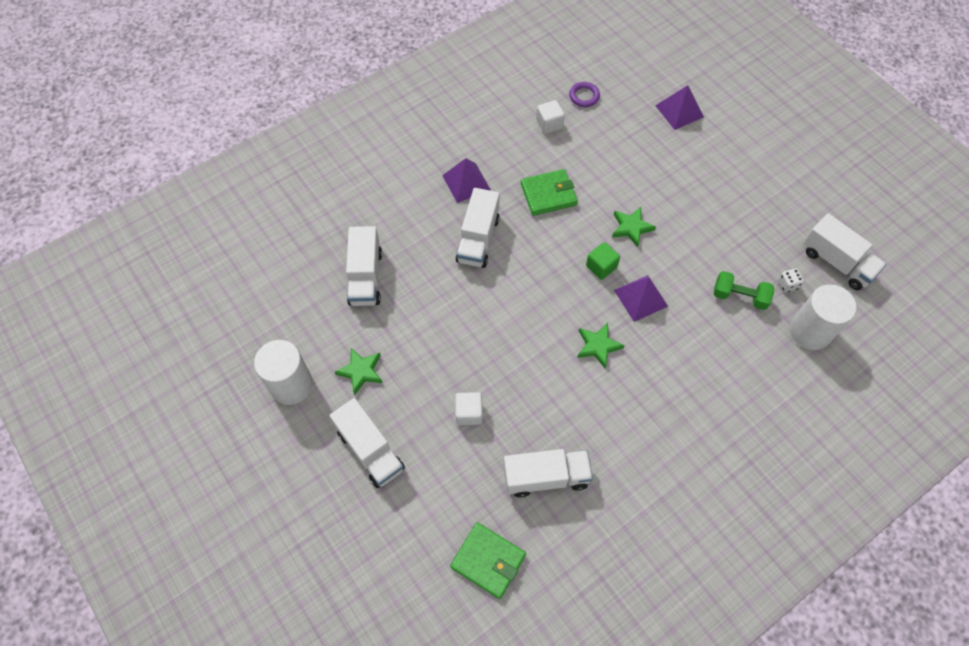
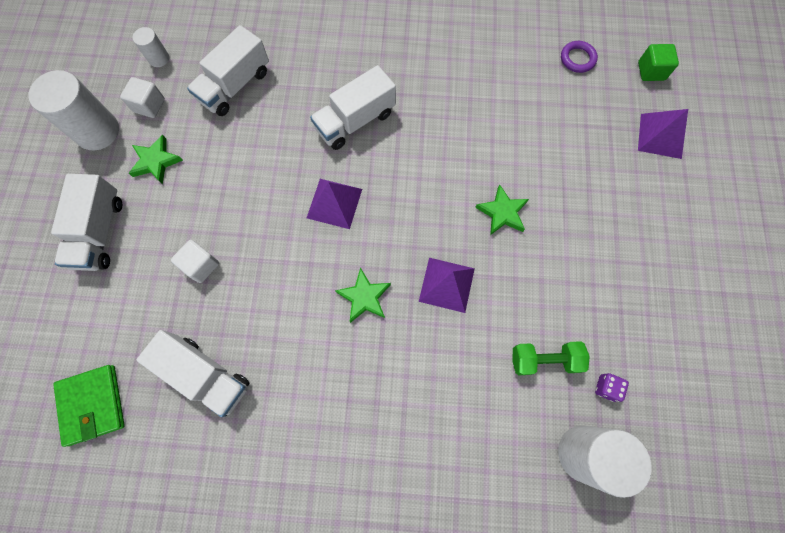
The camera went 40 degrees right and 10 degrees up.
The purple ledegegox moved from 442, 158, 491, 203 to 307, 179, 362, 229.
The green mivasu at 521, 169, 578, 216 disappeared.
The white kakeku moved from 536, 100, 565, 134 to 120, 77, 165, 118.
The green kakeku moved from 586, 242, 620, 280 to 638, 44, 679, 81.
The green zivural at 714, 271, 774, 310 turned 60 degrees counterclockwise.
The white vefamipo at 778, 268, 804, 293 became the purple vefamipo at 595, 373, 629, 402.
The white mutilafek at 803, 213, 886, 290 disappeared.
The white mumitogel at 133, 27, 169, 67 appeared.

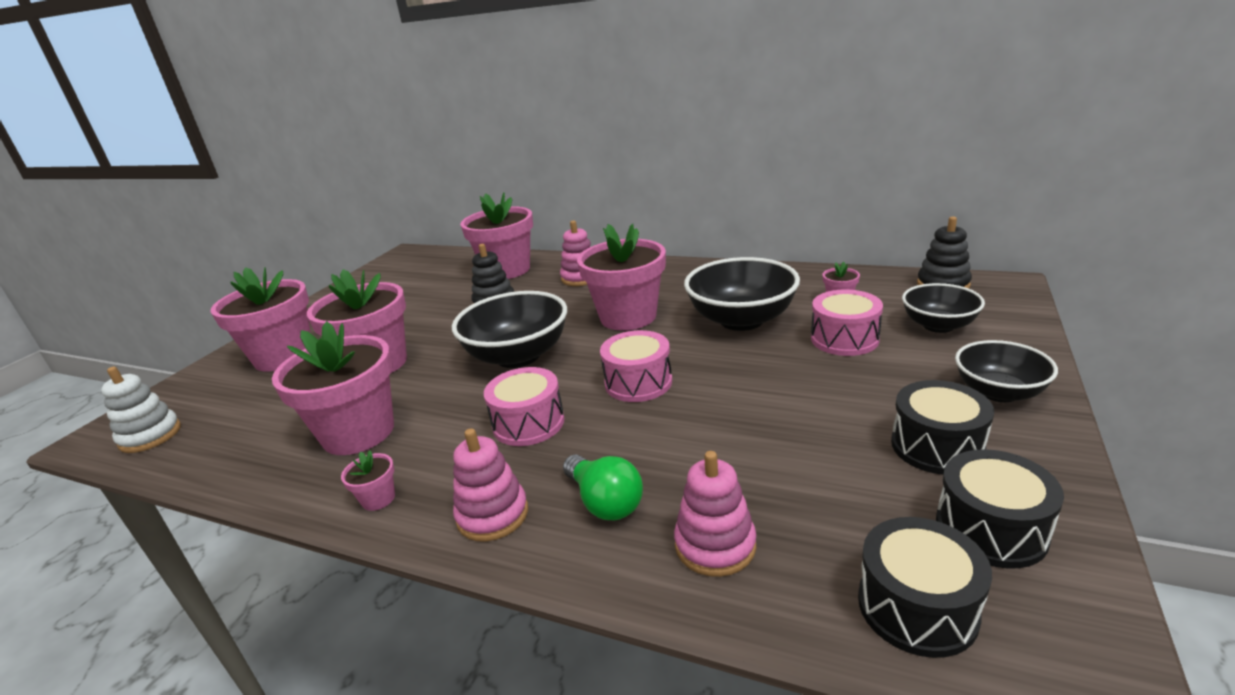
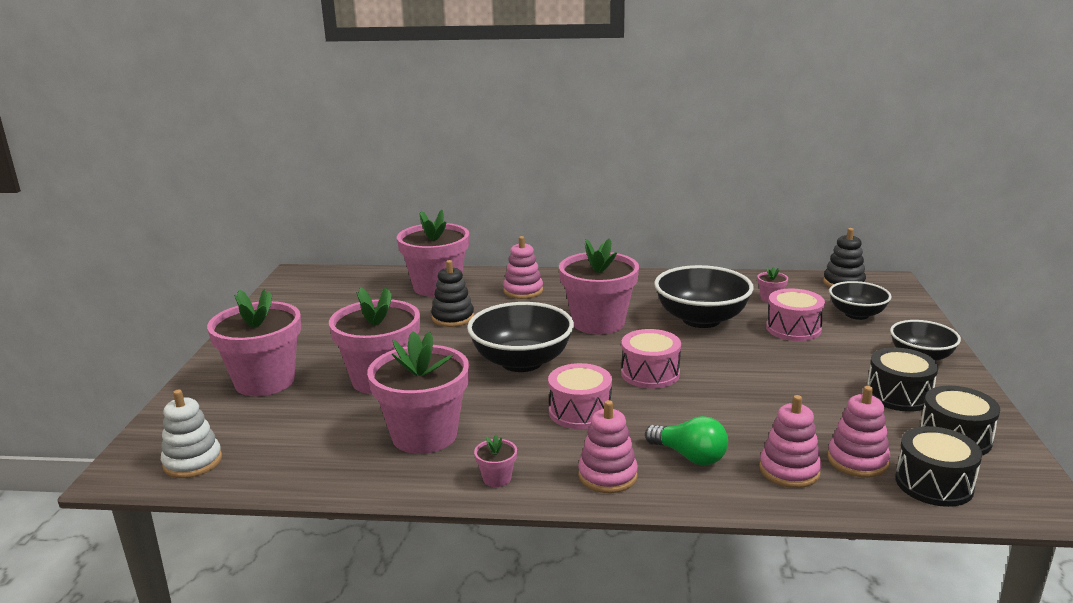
The camera went 20 degrees left and 5 degrees down.
The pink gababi at 827, 386, 890, 478 appeared.

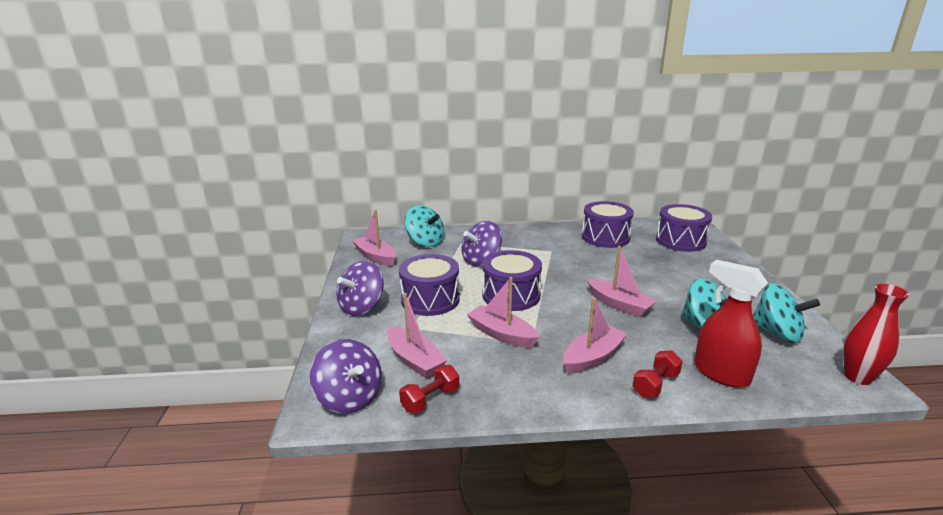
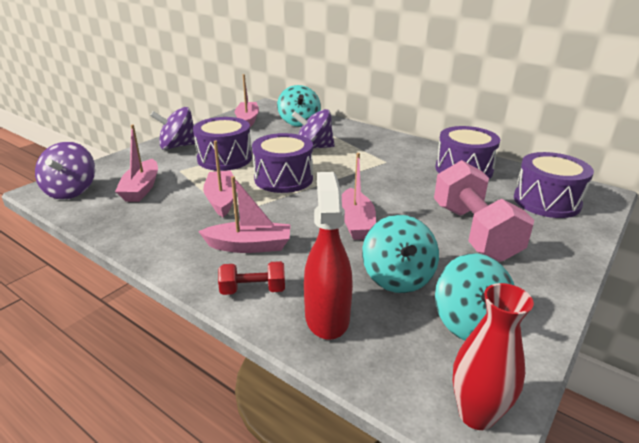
The camera went 40 degrees right and 5 degrees up.
The red zivural at 399, 365, 459, 413 disappeared.
The pink zivural at 434, 160, 534, 262 appeared.

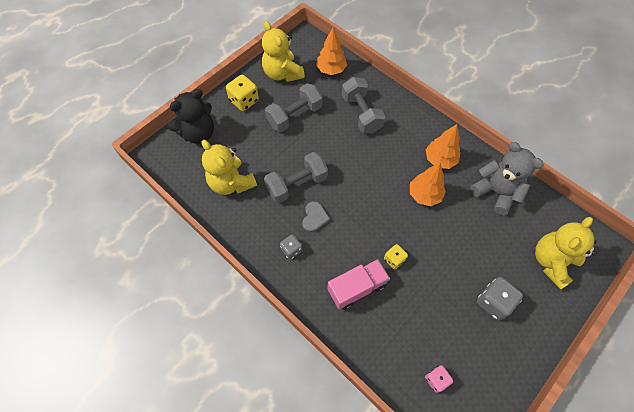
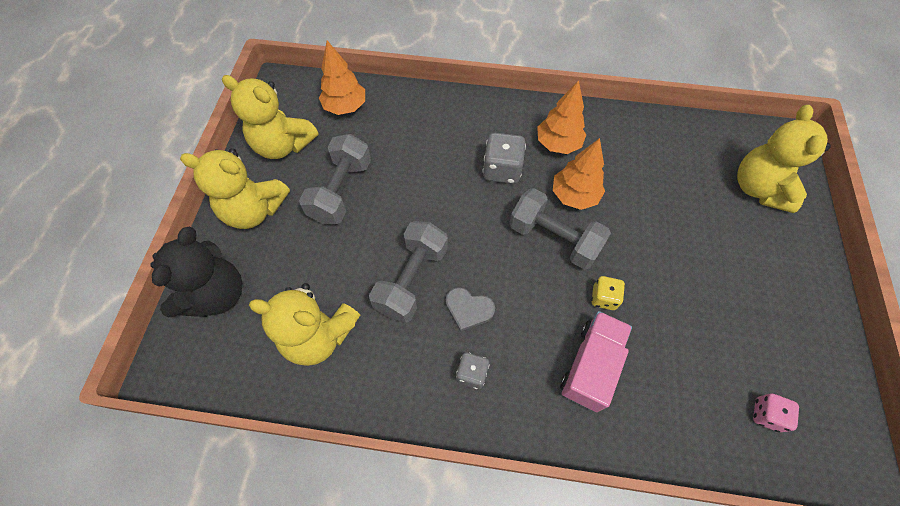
The camera went 35 degrees left and 0 degrees up.
The yellow vefamipo at 226, 75, 259, 111 was replaced by the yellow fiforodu at 180, 148, 290, 229.
The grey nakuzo at 302, 201, 330, 232 turned 135 degrees clockwise.
The grey zivural moved from 342, 77, 385, 133 to 509, 188, 611, 269.
The grey fiforodu at 470, 142, 544, 215 disappeared.
The grey vefamipo moved from 477, 277, 523, 320 to 483, 133, 526, 184.

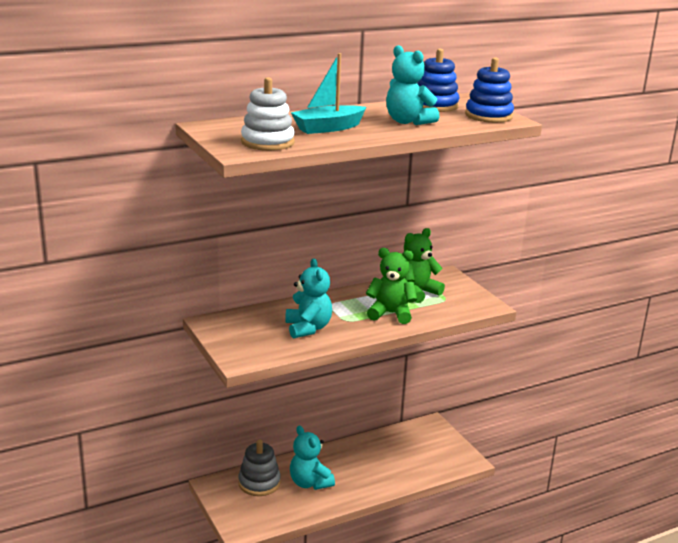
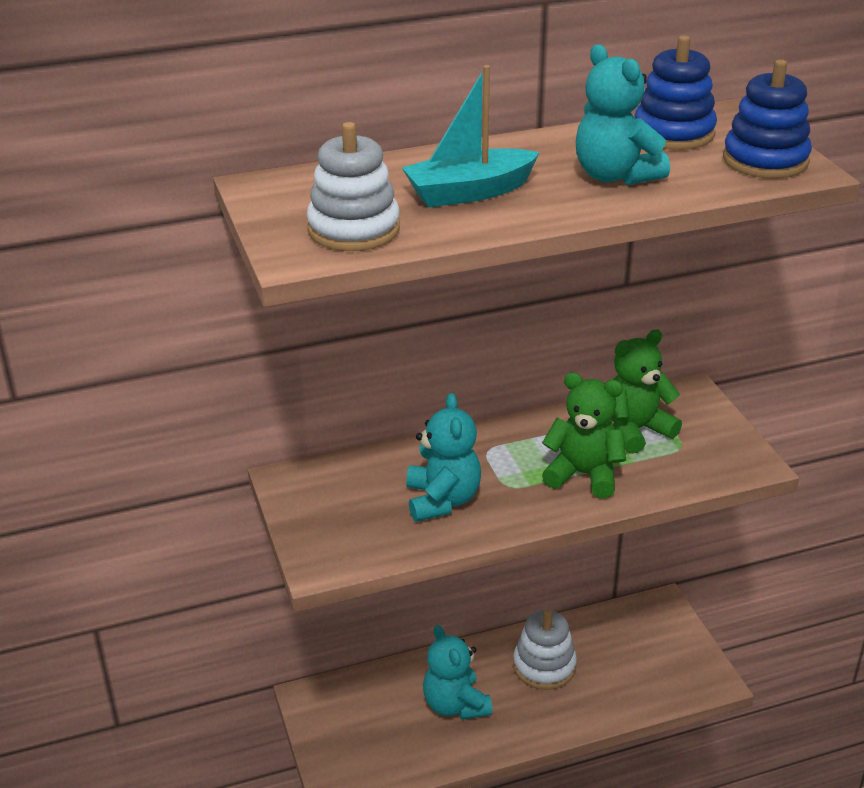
The camera went 10 degrees right and 10 degrees up.
The grey gababi at 238, 439, 281, 496 disappeared.
The white gababi at 513, 609, 577, 690 appeared.

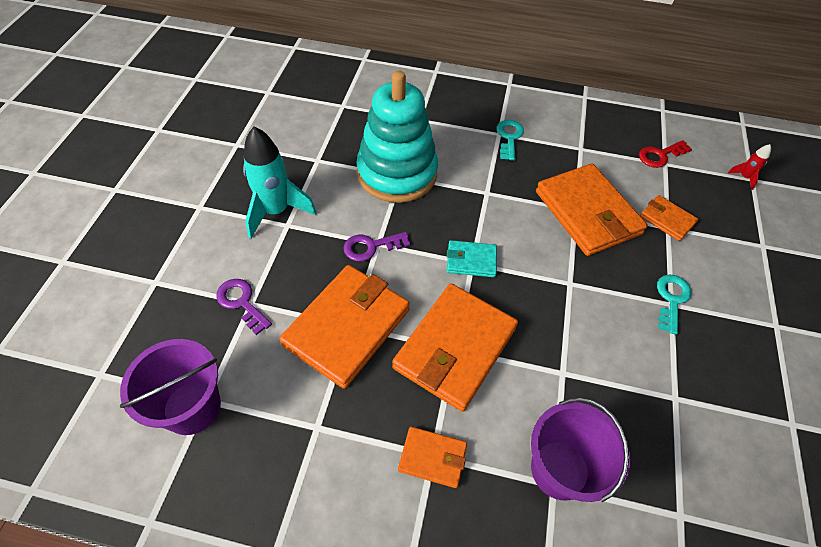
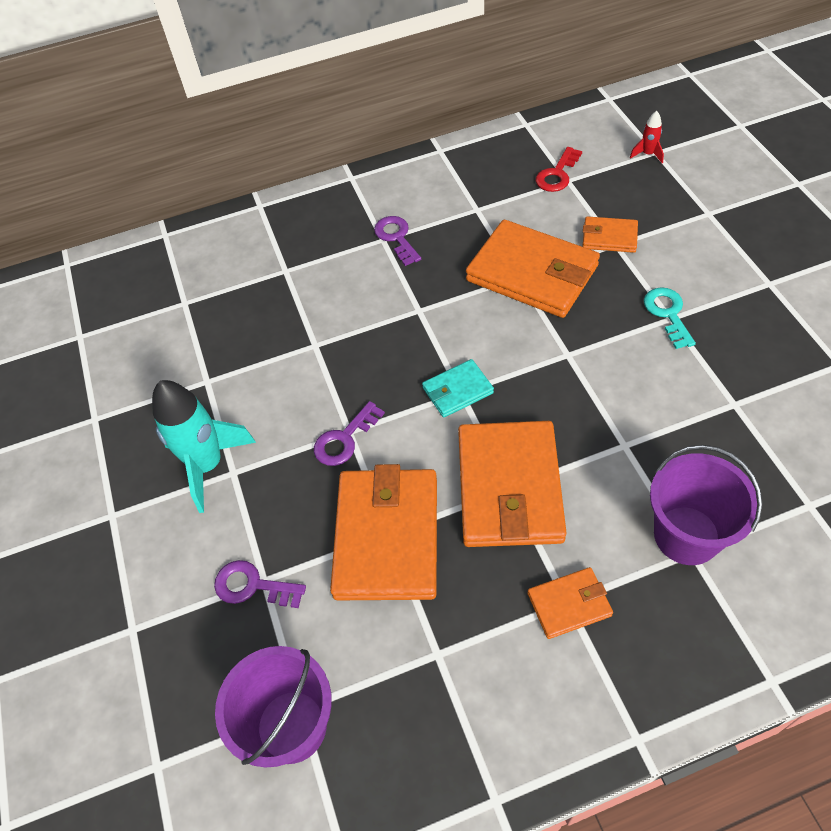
The camera went 25 degrees left and 0 degrees up.
The turquoise gababi at 356, 70, 438, 203 disappeared.
The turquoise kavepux at 496, 120, 524, 161 became the purple kavepux at 374, 216, 421, 266.

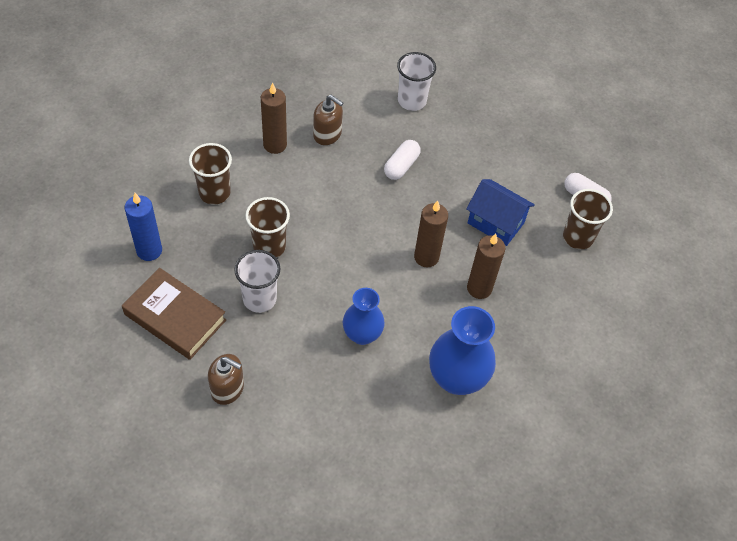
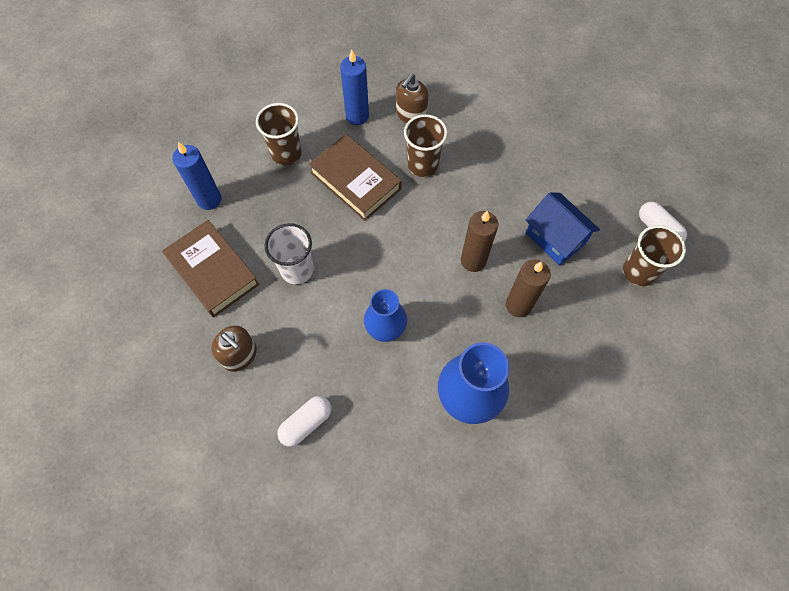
The camera went 20 degrees right and 10 degrees up.
The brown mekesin moved from 245, 197, 290, 258 to 404, 114, 447, 177.
The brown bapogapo at 261, 82, 287, 154 became the blue bapogapo at 340, 50, 369, 125.
The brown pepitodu at 313, 95, 343, 145 turned 75 degrees clockwise.
The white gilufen moved from 384, 140, 421, 180 to 277, 396, 332, 447.
The white mekesin at 397, 52, 436, 111 disappeared.
The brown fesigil at 309, 134, 402, 221 appeared.

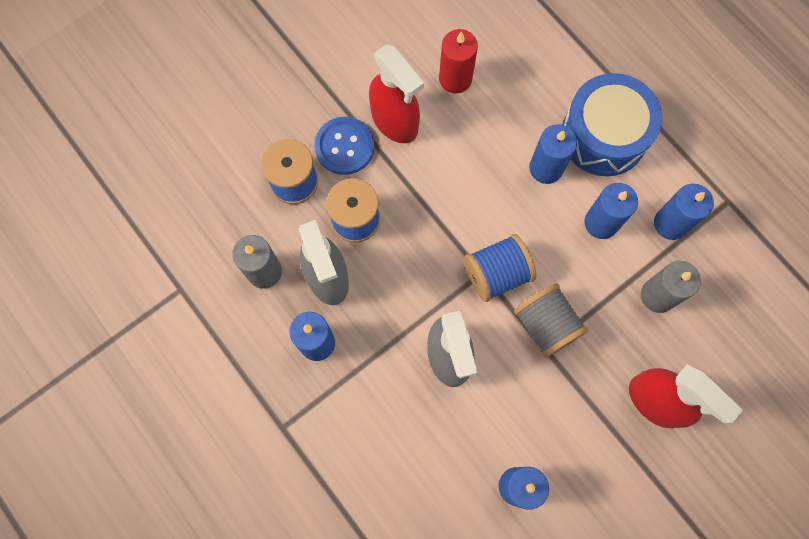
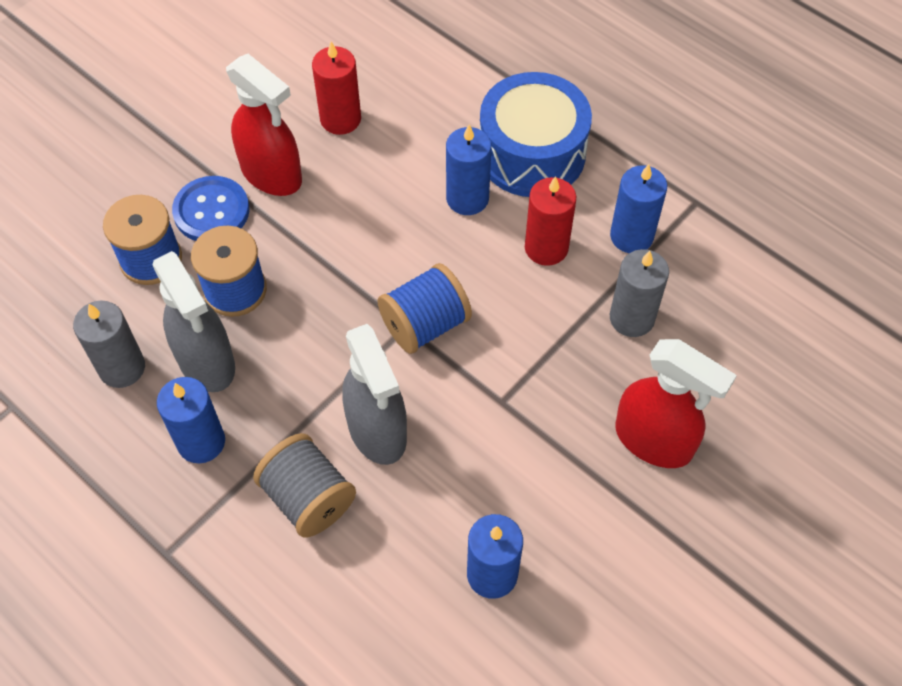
The camera went 10 degrees left and 15 degrees down.
The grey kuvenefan moved from 514, 283, 588, 358 to 253, 433, 356, 538.
The blue bapogapo at 585, 183, 638, 239 became the red bapogapo at 525, 176, 576, 266.

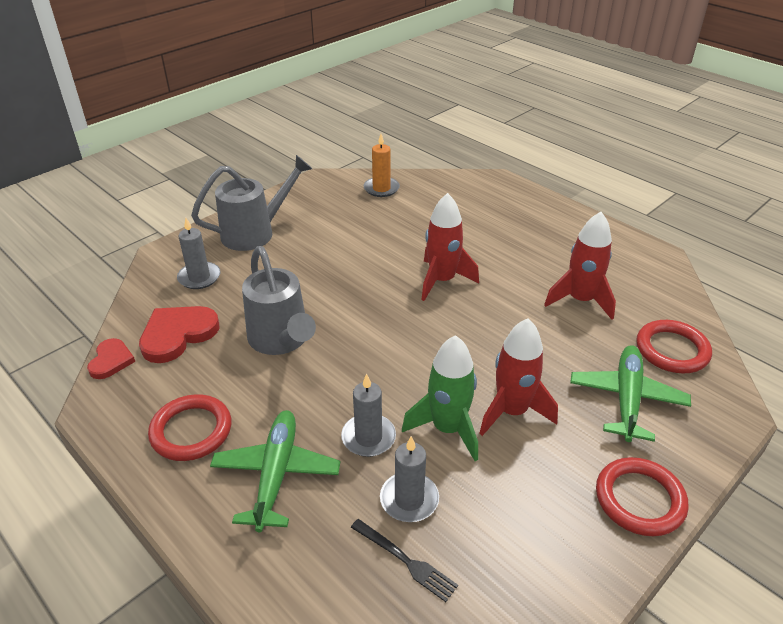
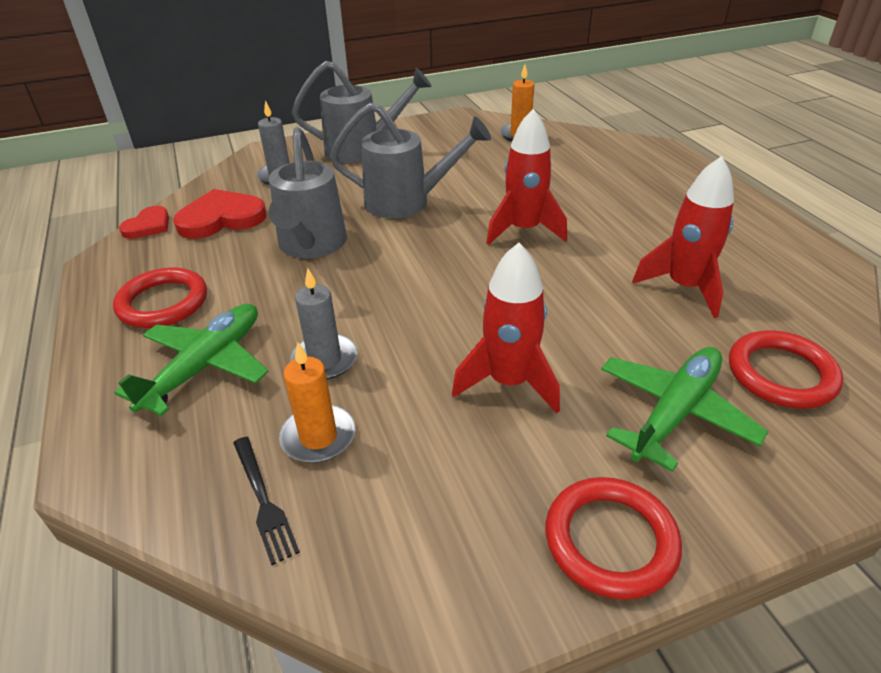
The camera went 25 degrees right and 0 degrees up.
The grey bapogapo at 380, 436, 439, 522 became the orange bapogapo at 279, 342, 355, 463.
The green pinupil at 402, 335, 478, 461 disappeared.
The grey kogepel at 330, 102, 491, 219 appeared.

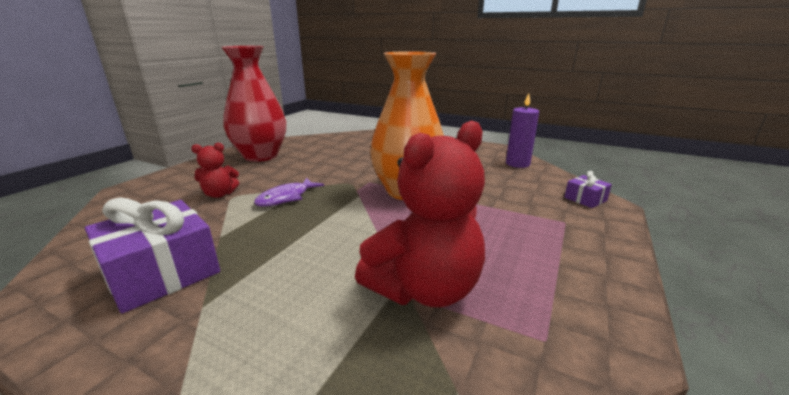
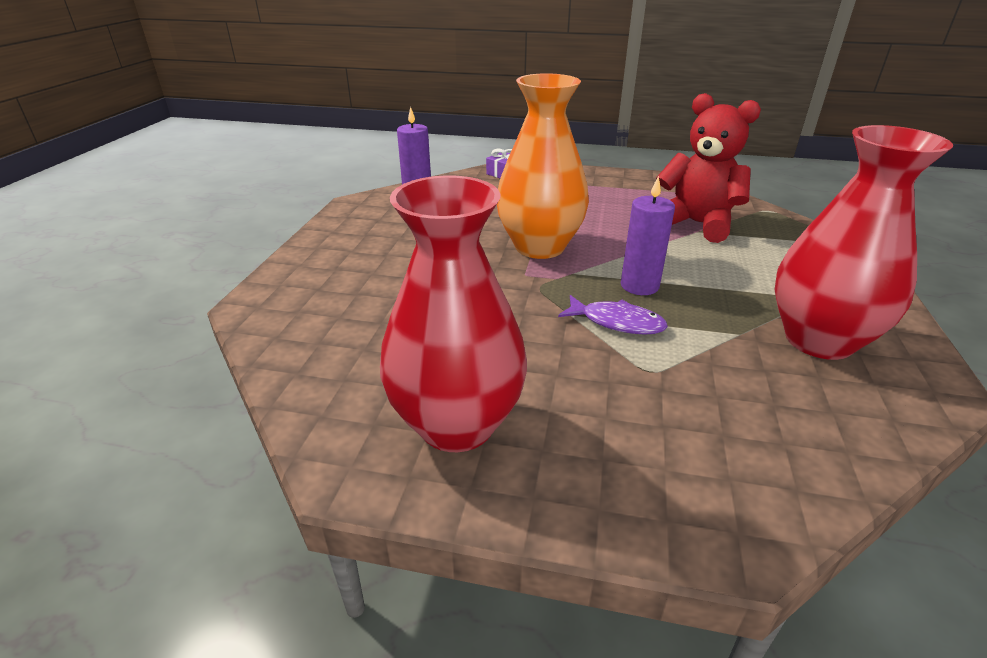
The camera went 105 degrees left and 10 degrees up.
The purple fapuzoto at 85, 197, 220, 313 was replaced by the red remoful at 774, 125, 953, 360.
The red fiforodu at 191, 143, 239, 198 disappeared.
The purple bapogapo at 621, 176, 675, 295 appeared.

